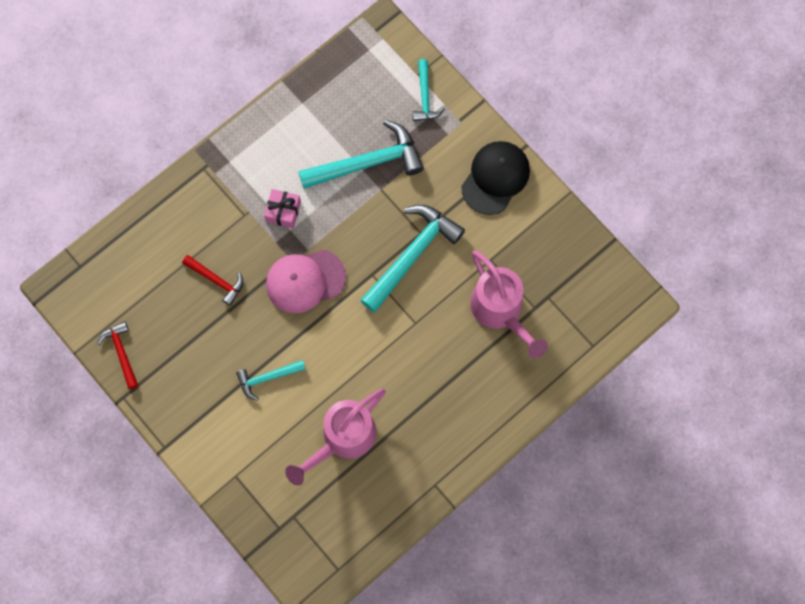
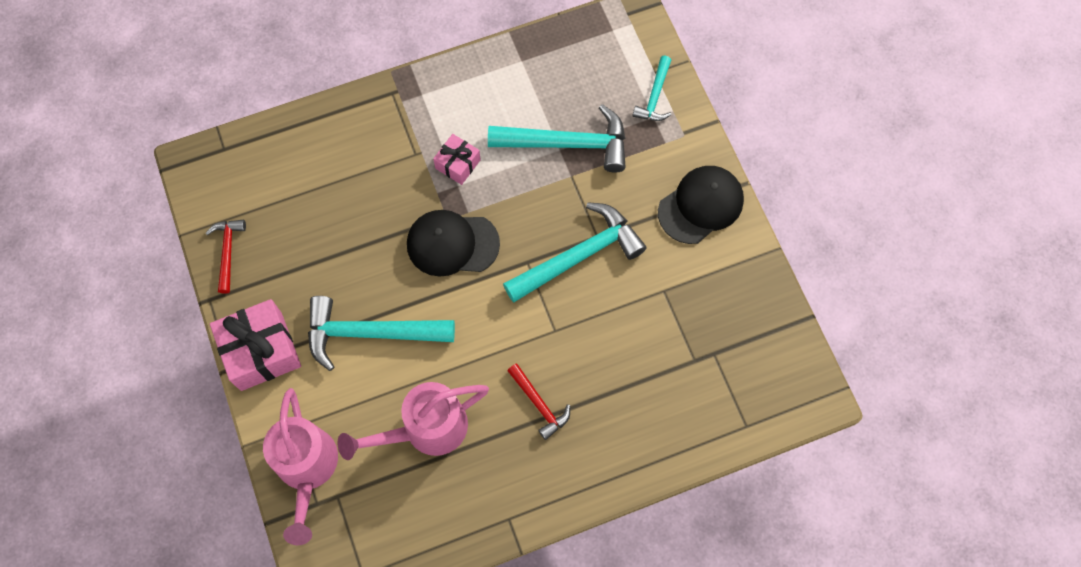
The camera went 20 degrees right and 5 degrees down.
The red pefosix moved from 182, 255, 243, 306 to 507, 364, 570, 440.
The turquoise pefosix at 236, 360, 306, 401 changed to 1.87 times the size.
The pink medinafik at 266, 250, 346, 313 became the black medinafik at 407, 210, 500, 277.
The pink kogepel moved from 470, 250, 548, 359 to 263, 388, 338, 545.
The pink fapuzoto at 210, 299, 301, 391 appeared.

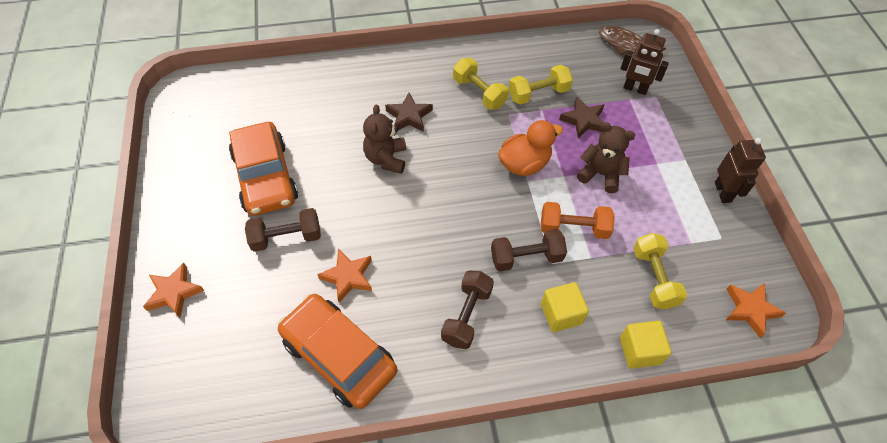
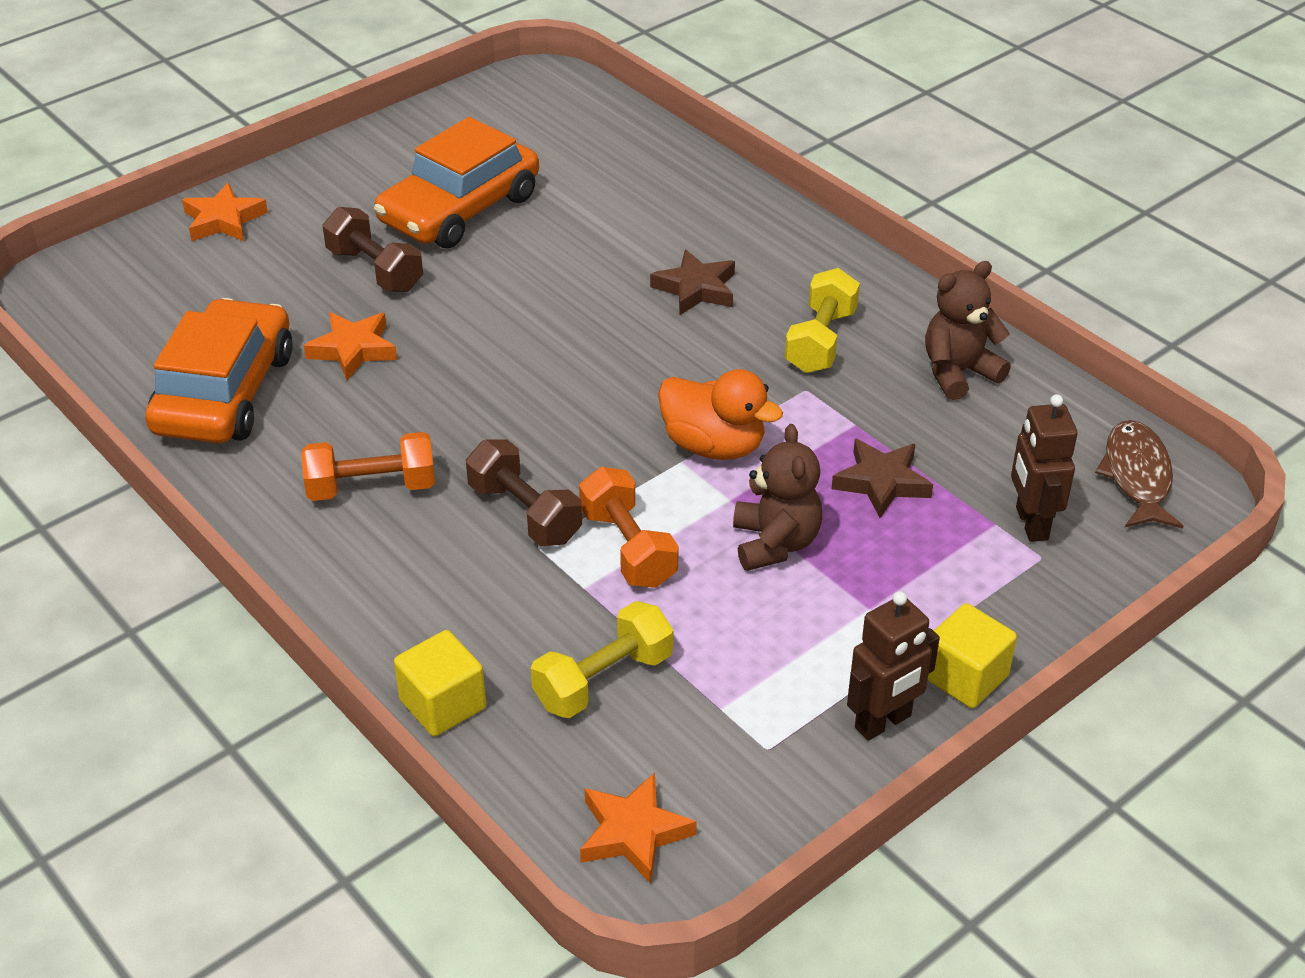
The camera went 60 degrees right and 15 degrees down.
The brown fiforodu moved from 363, 105, 406, 174 to 925, 261, 1011, 400.
The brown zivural at 441, 271, 494, 349 became the orange zivural at 301, 432, 435, 501.
The yellow zivural at 509, 65, 573, 105 disappeared.
The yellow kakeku moved from 541, 282, 589, 332 to 927, 603, 1017, 708.

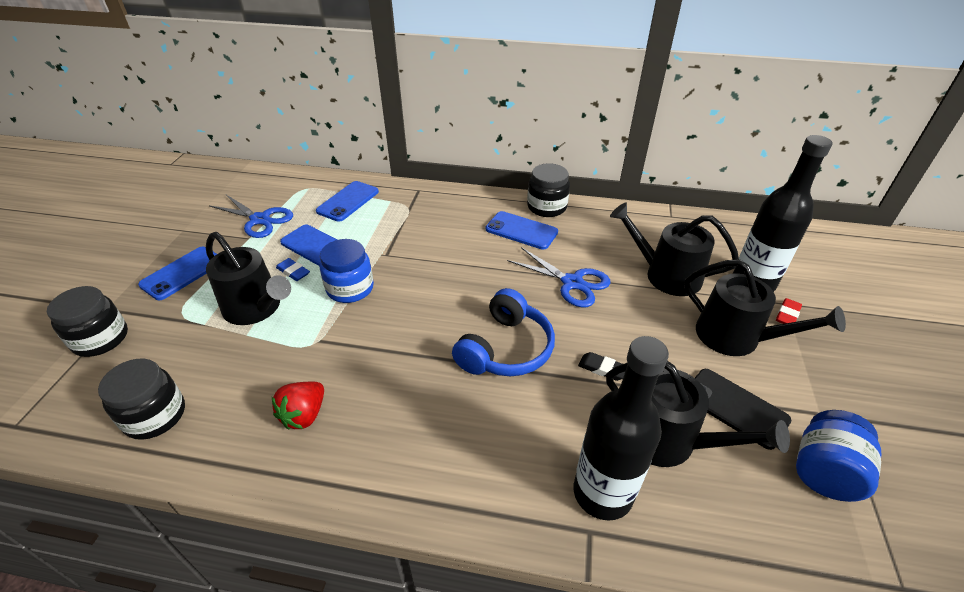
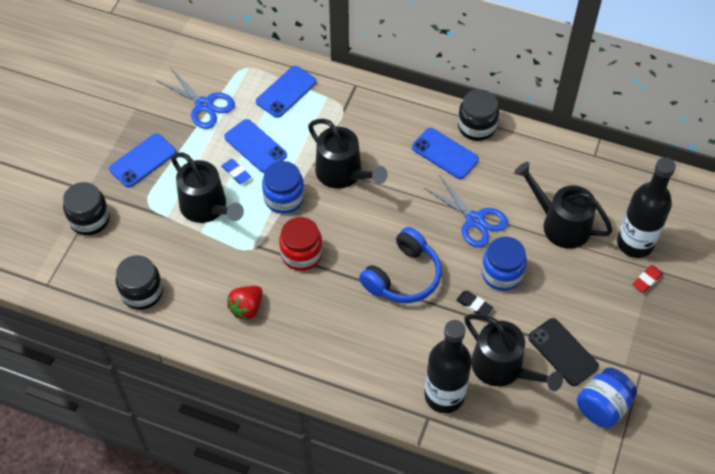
The camera went 10 degrees right and 15 degrees up.
The black kogepel moved from 684, 259, 846, 356 to 308, 119, 388, 189.
The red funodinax at 279, 217, 323, 271 appeared.
The blue funodinax at 481, 237, 527, 291 appeared.

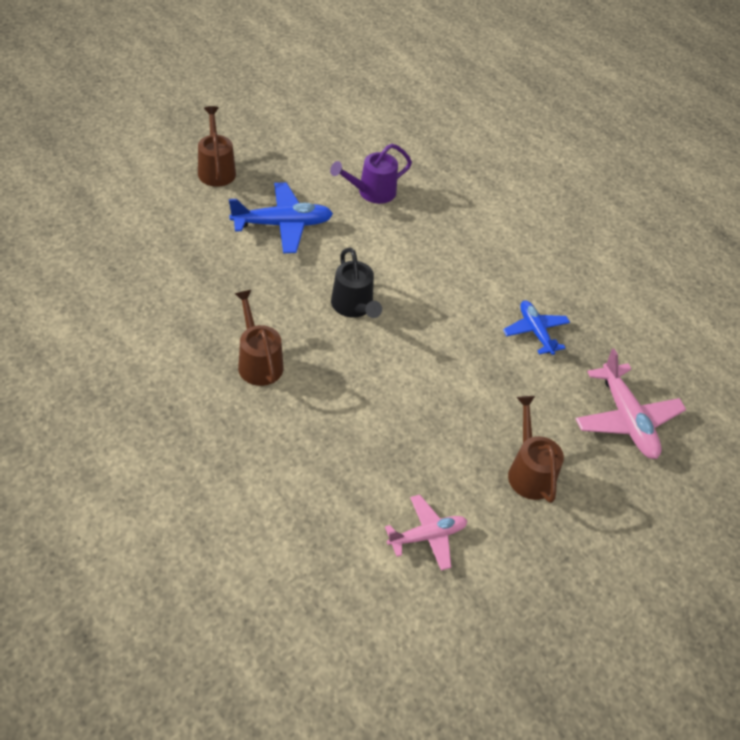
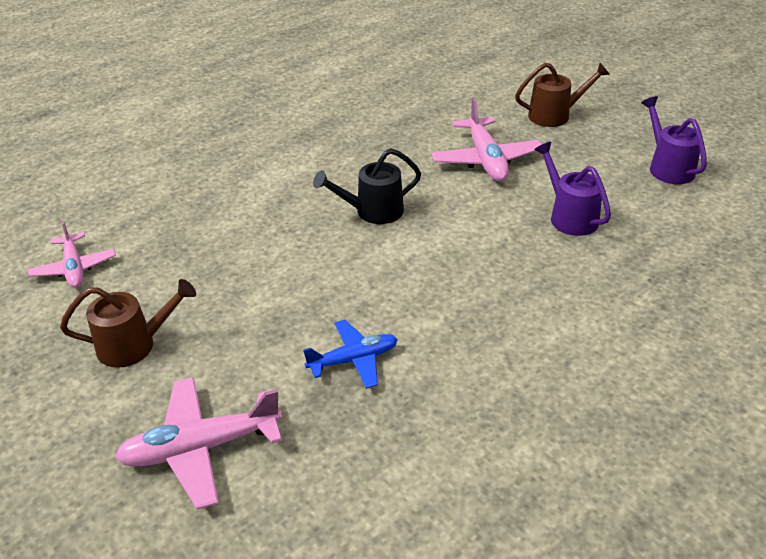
The camera went 95 degrees right and 10 degrees down.
The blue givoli at 229, 182, 333, 253 became the pink givoli at 432, 97, 542, 182.
The brown kogepel at 235, 290, 284, 386 disappeared.
The purple kogepel at 641, 96, 707, 184 appeared.

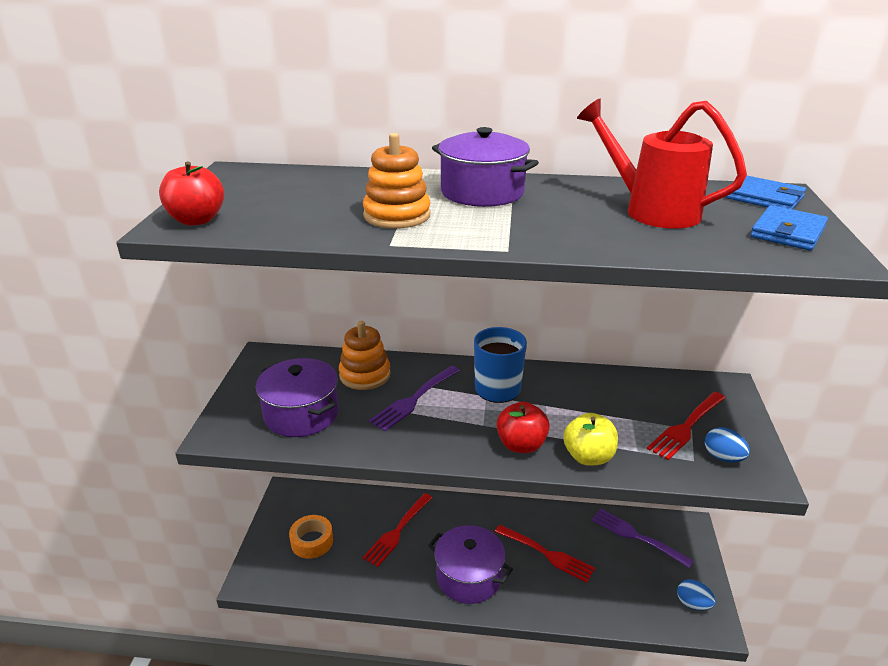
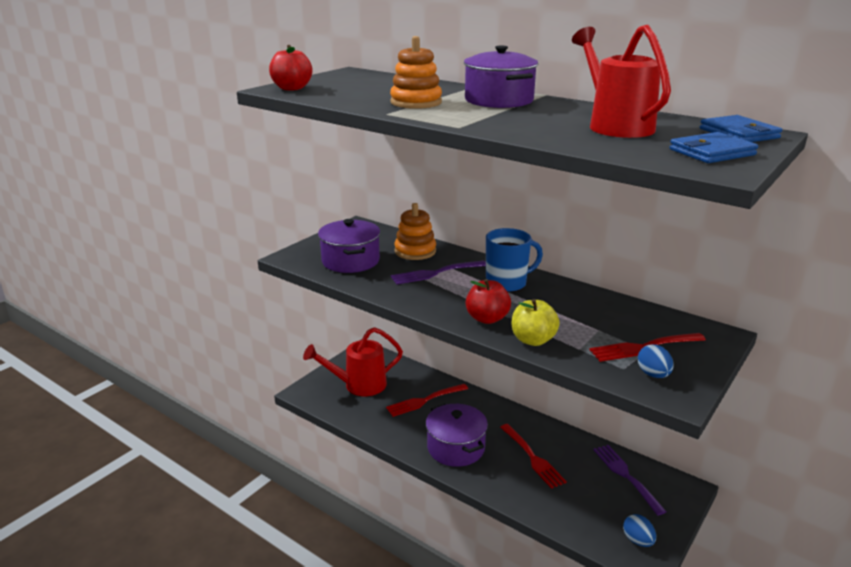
The camera went 30 degrees right and 5 degrees down.
The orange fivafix at 289, 515, 333, 559 was replaced by the red kogepel at 303, 327, 403, 396.

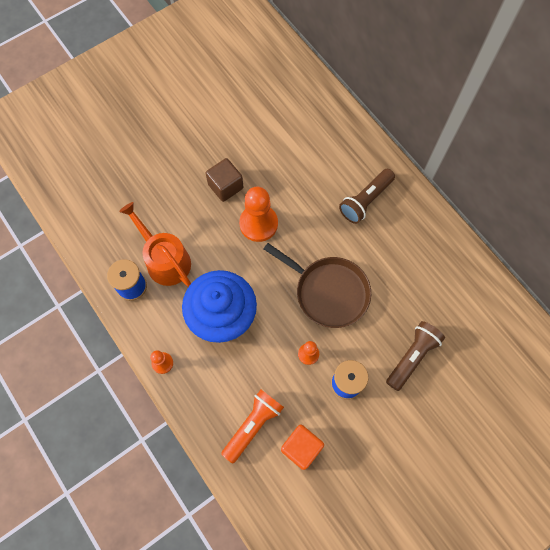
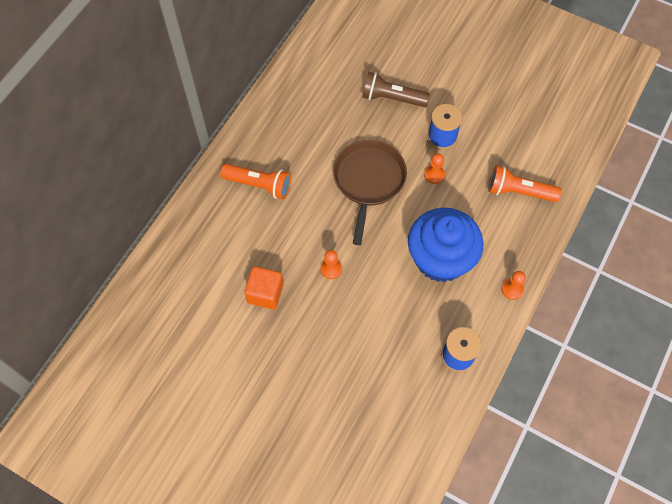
The camera went 115 degrees left and 5 degrees down.
The orange kogepel at 119, 202, 191, 287 disappeared.
The brown kakeku at 206, 158, 243, 202 disappeared.
The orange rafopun at 239, 187, 278, 242 changed to 0.51 times the size.
The orange kakeku moved from 281, 425, 324, 470 to 244, 266, 283, 309.
The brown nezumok at 339, 169, 395, 224 became the orange nezumok at 220, 164, 291, 199.

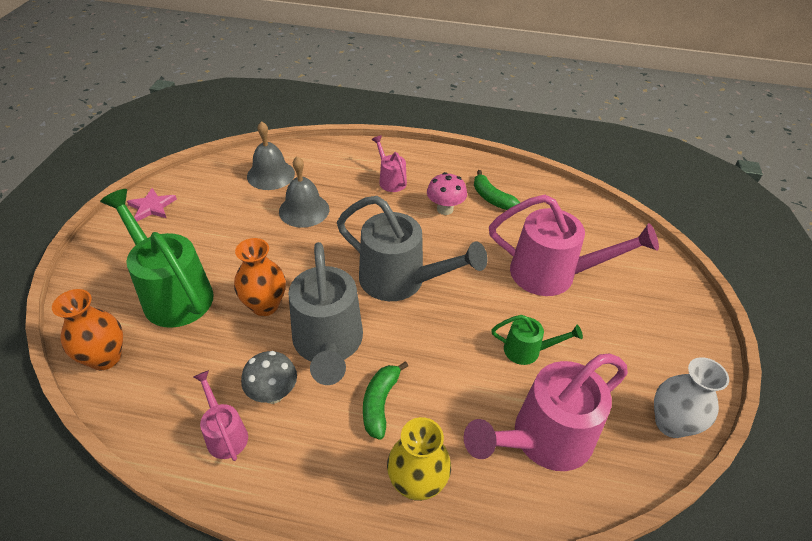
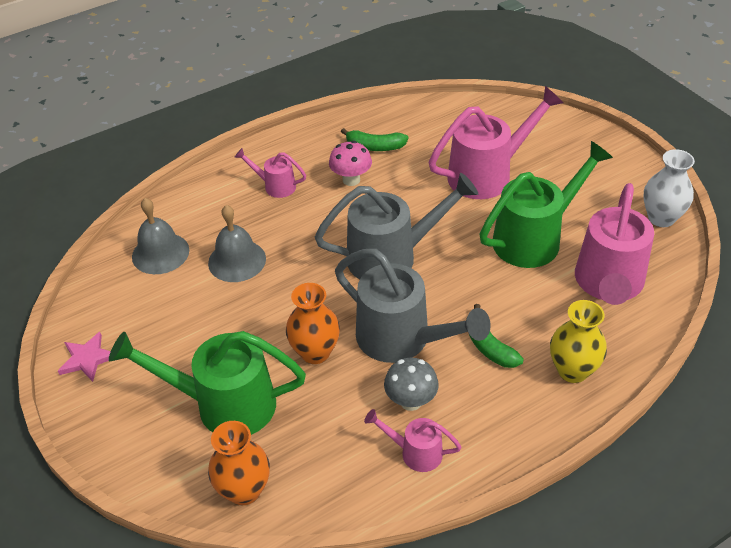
The camera went 40 degrees left and 0 degrees up.
The green kogepel at 491, 315, 583, 365 changed to 2.01 times the size.

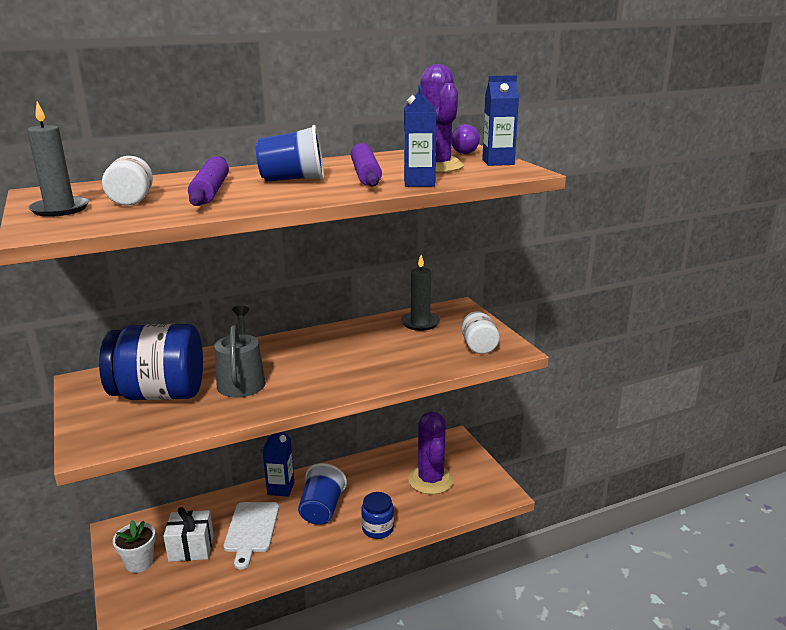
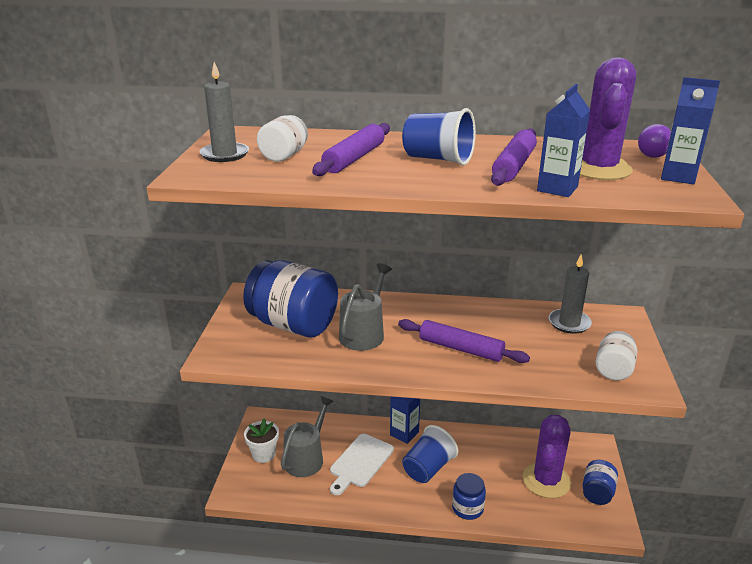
The camera went 30 degrees right and 5 degrees up.
The white fapuzoto at 163, 507, 214, 562 was replaced by the grey kogepel at 281, 396, 334, 477.
The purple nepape at 398, 319, 530, 363 appeared.
The blue funodinax at 583, 460, 618, 505 appeared.

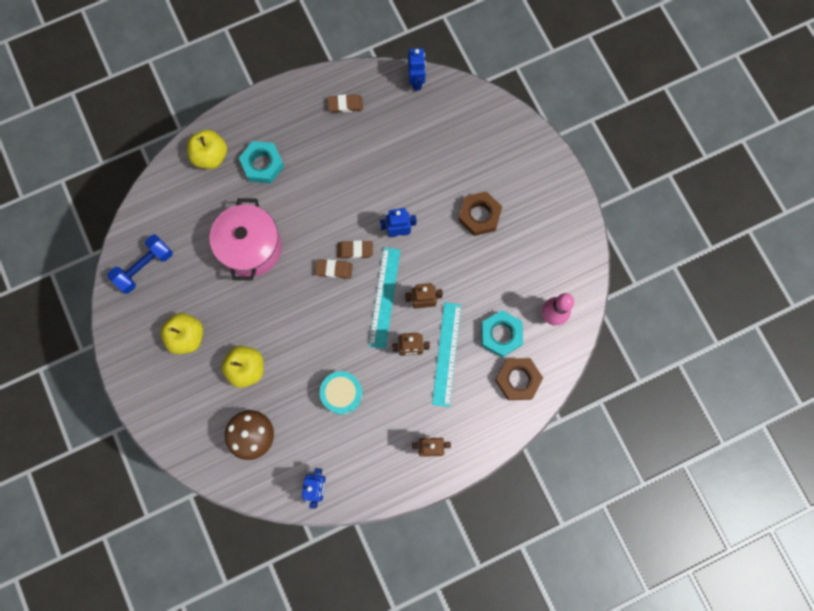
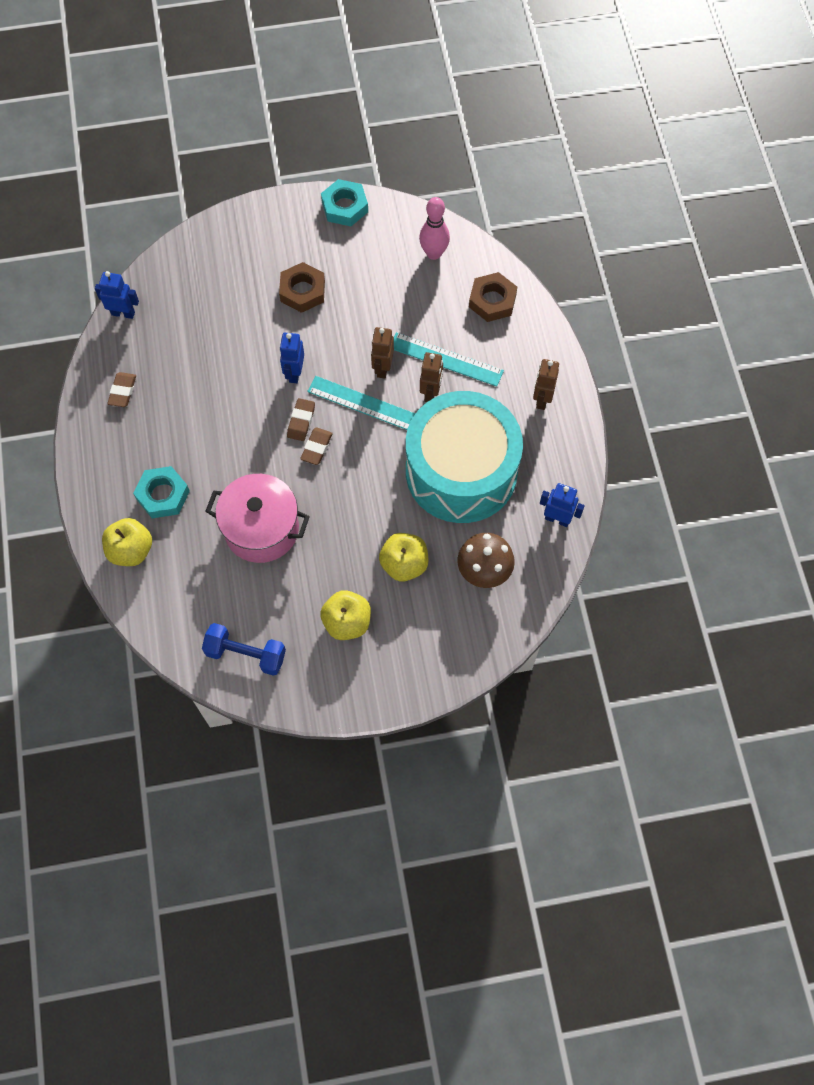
The camera went 75 degrees left and 10 degrees down.
The blue zivural at 107, 234, 173, 294 turned 45 degrees counterclockwise.
The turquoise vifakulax at 320, 371, 363, 415 changed to 2.40 times the size.
The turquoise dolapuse moved from 481, 310, 523, 357 to 321, 179, 368, 226.

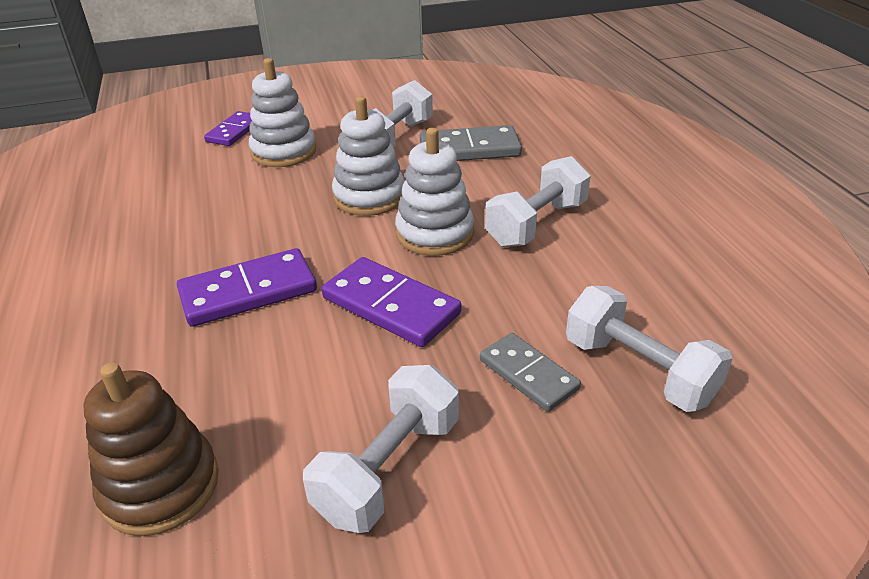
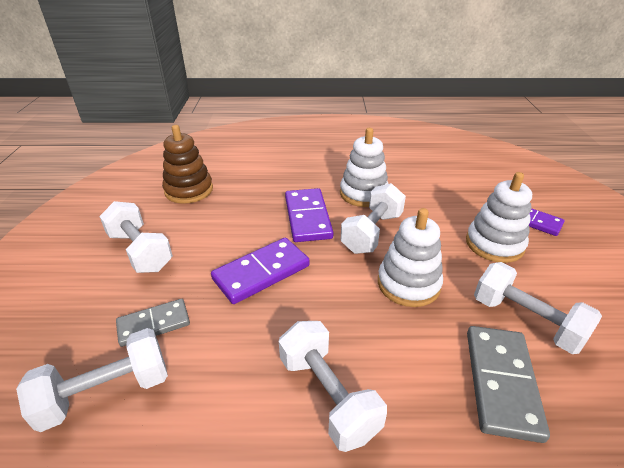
The camera went 105 degrees right and 0 degrees up.
The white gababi moved from 395, 128, 474, 256 to 340, 128, 388, 207.
The white zivural at 341, 183, 406, 254 appeared.

